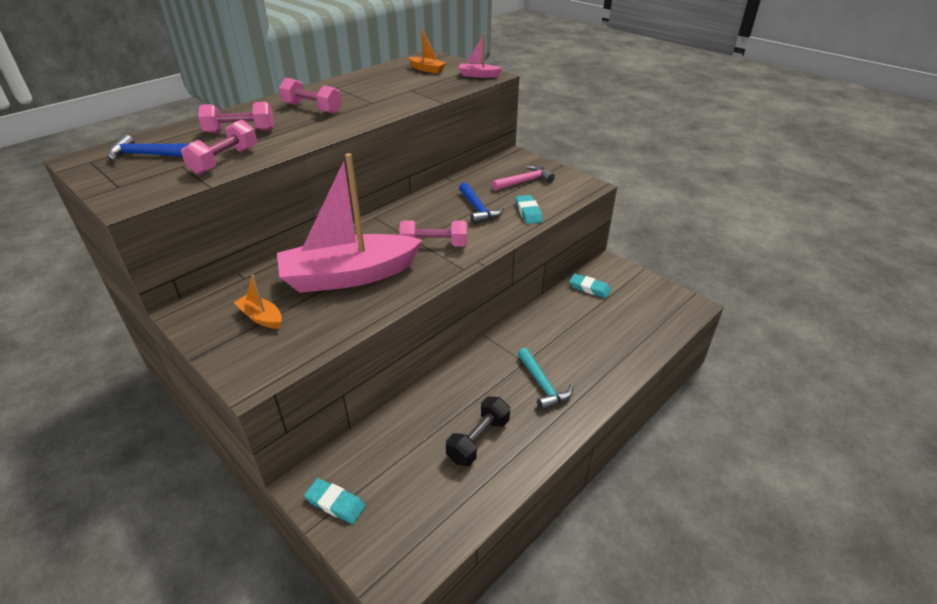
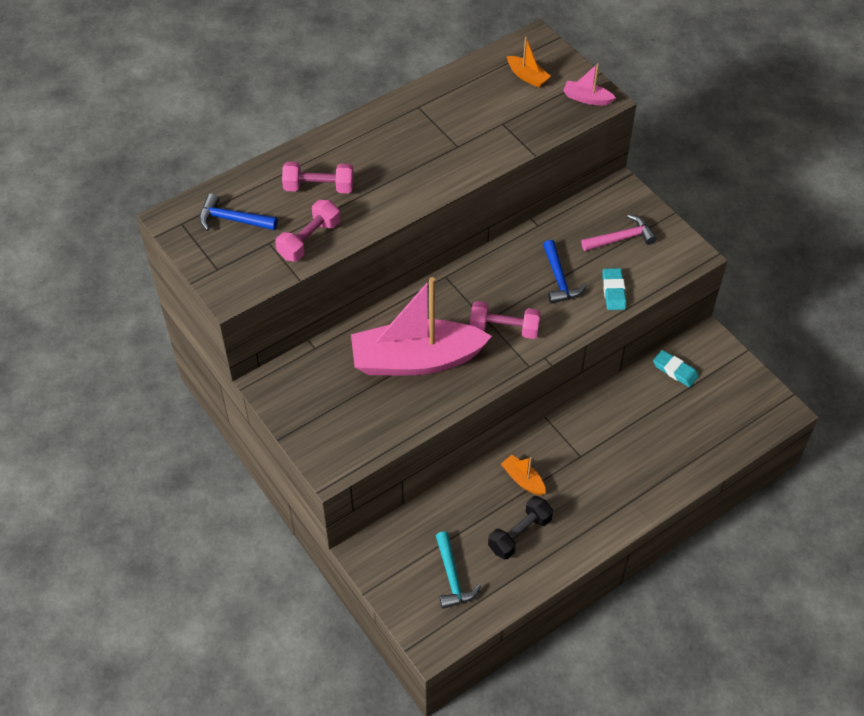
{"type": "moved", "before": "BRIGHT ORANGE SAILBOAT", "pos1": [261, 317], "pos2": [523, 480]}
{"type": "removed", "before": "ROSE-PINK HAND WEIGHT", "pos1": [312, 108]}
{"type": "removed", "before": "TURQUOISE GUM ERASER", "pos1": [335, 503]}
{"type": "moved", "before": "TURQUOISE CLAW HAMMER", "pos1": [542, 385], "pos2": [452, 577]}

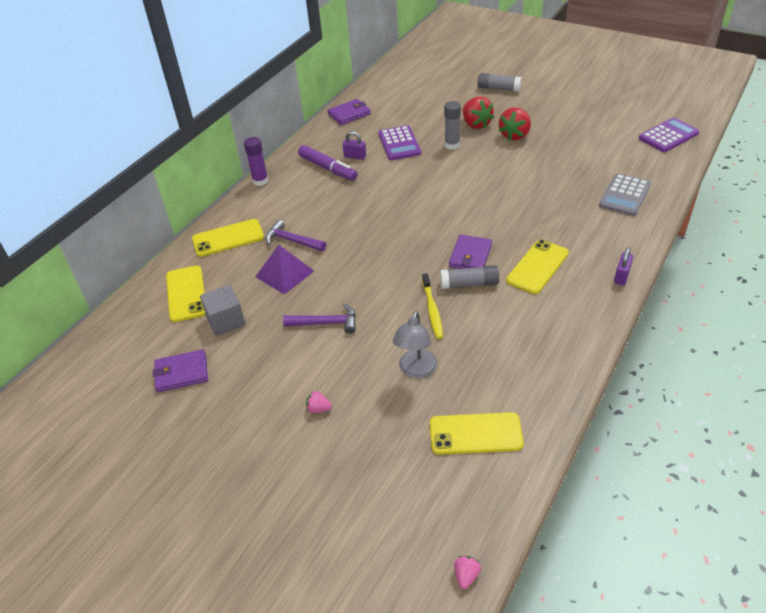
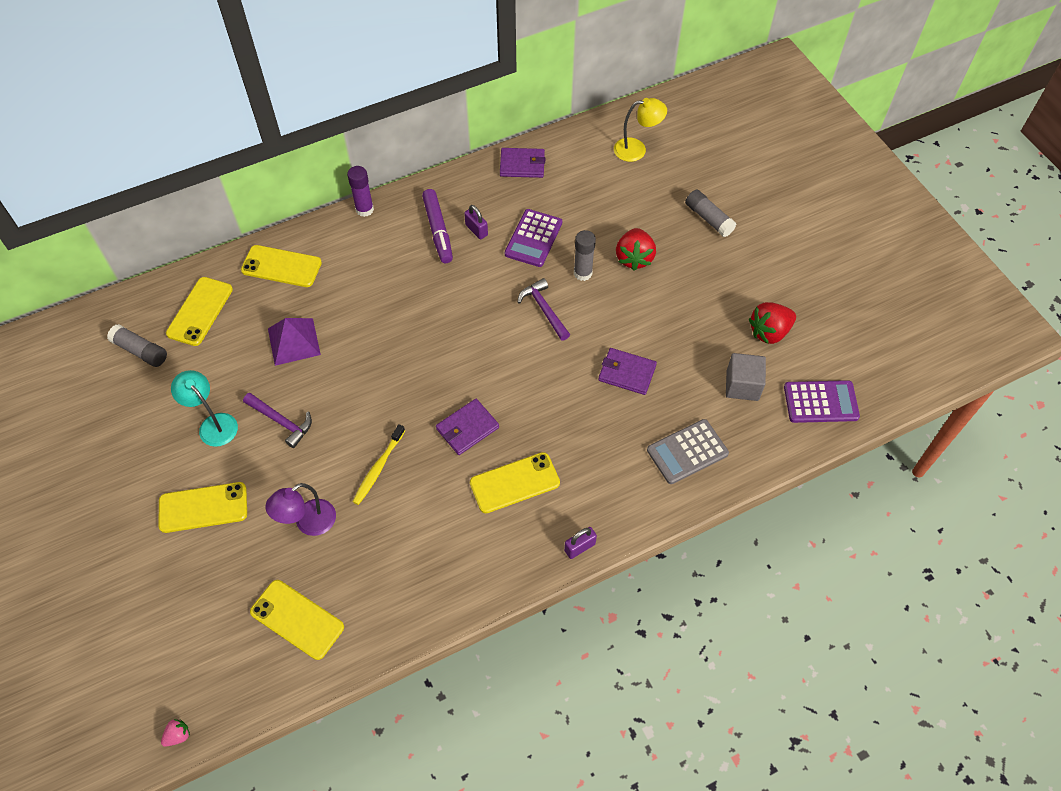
{"type": "moved", "before": "PURPLE WALLET", "pos1": [181, 373], "pos2": [627, 373]}
{"type": "moved", "before": "ASH-GREY BLOCK", "pos1": [226, 321], "pos2": [742, 385]}
{"type": "moved", "before": "PURPLE CLAW HAMMER", "pos1": [292, 241], "pos2": [544, 309]}
{"type": "replaced", "before": "ROSE-PINK STRAWBERRY", "after": "BRIGHT YELLOW SMARTPHONE", "pos1": [318, 409], "pos2": [203, 507]}
{"type": "recoloured", "before": "ASH-GREY DESK LAMP", "after": "PURPLE DESK LAMP", "pos1": [416, 370], "pos2": [308, 523]}
{"type": "moved", "before": "ASH-GREY STICK OF GLUE", "pos1": [469, 284], "pos2": [140, 351]}
{"type": "moved", "before": "RED STRAWBERRY", "pos1": [515, 135], "pos2": [769, 332]}
{"type": "added", "after": "TURQUOISE DESK LAMP", "pos2": [213, 424]}
{"type": "added", "after": "BRIGHT YELLOW DESK LAMP", "pos2": [637, 149]}

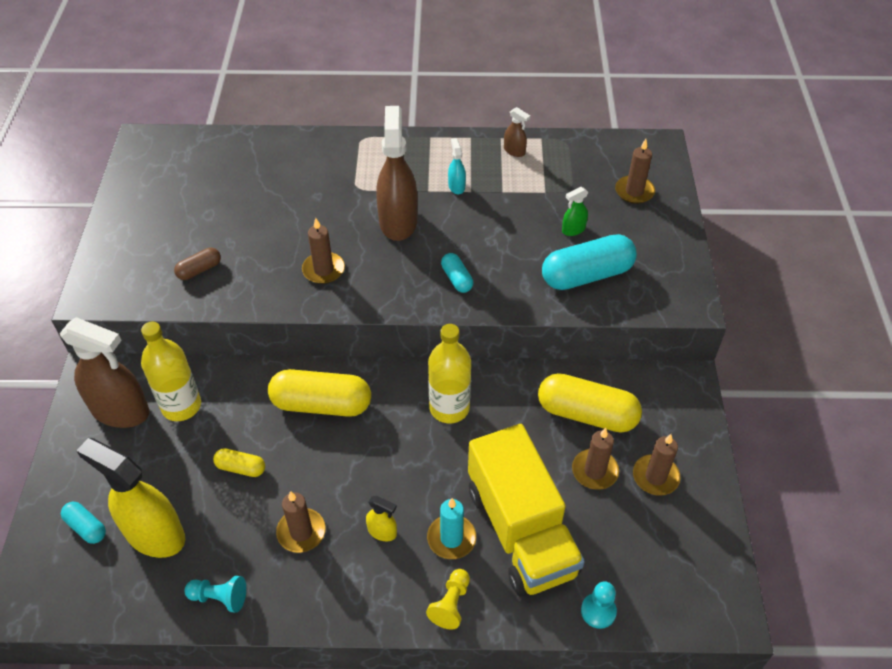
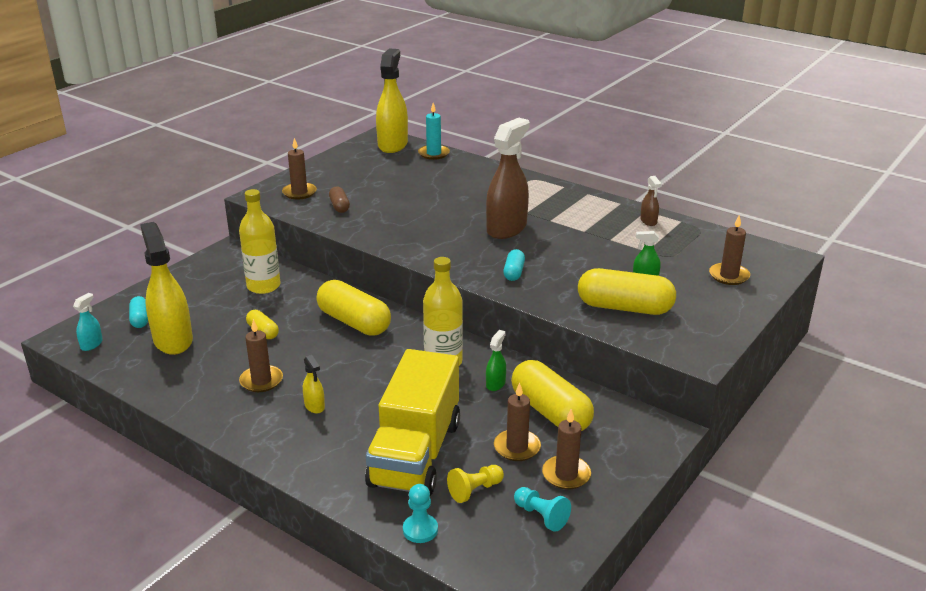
{"type": "removed", "before": "BROWN SPRAY CLEANER", "pos1": [120, 410]}
{"type": "turned", "before": "BROWN CAPSULE", "pos1": [199, 270], "pos2": [339, 206], "turn": 75}
{"type": "moved", "before": "TURQUOISE CHESS PAWN", "pos1": [219, 597], "pos2": [541, 516]}
{"type": "moved", "before": "BROWN CANDLE", "pos1": [323, 270], "pos2": [299, 192]}
{"type": "moved", "before": "BRIGHT YELLOW CHESS PAWN", "pos1": [451, 604], "pos2": [475, 490]}
{"type": "moved", "before": "TURQUOISE CANDLE", "pos1": [451, 538], "pos2": [433, 154]}
{"type": "moved", "before": "TURQUOISE SPRAY CLEANER", "pos1": [456, 186], "pos2": [92, 344]}
{"type": "recoloured", "before": "TURQUOISE CAPSULE", "after": "BRIGHT YELLOW CAPSULE", "pos1": [587, 275], "pos2": [624, 307]}
{"type": "added", "after": "BRIGHT YELLOW SPRAY CLEANER", "pos2": [393, 145]}
{"type": "added", "after": "EMERALD SPRAY CLEANER", "pos2": [495, 384]}

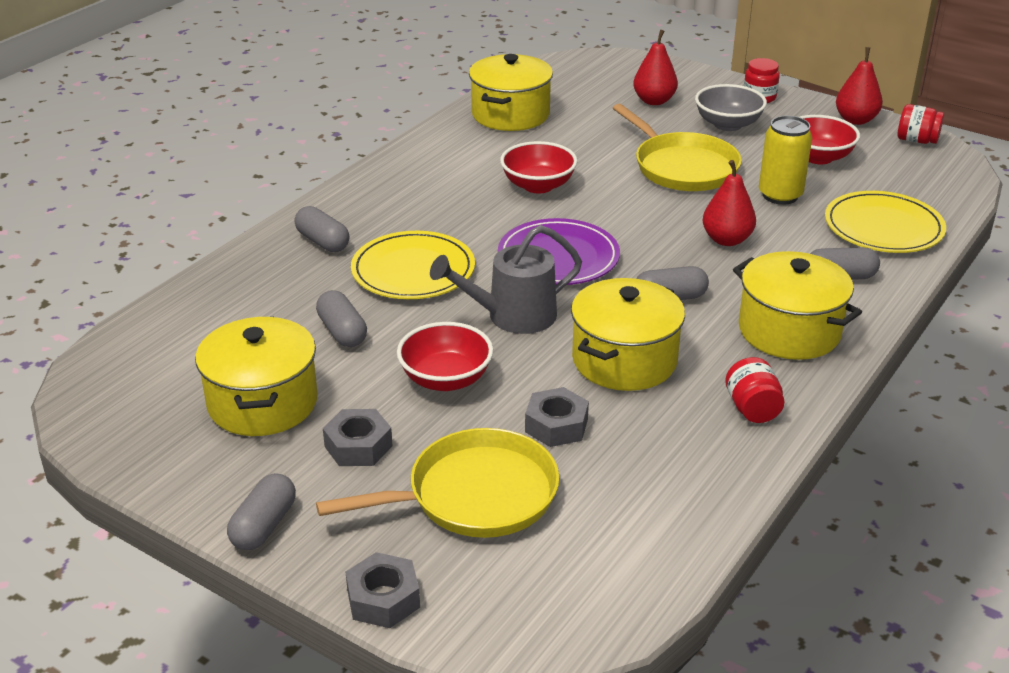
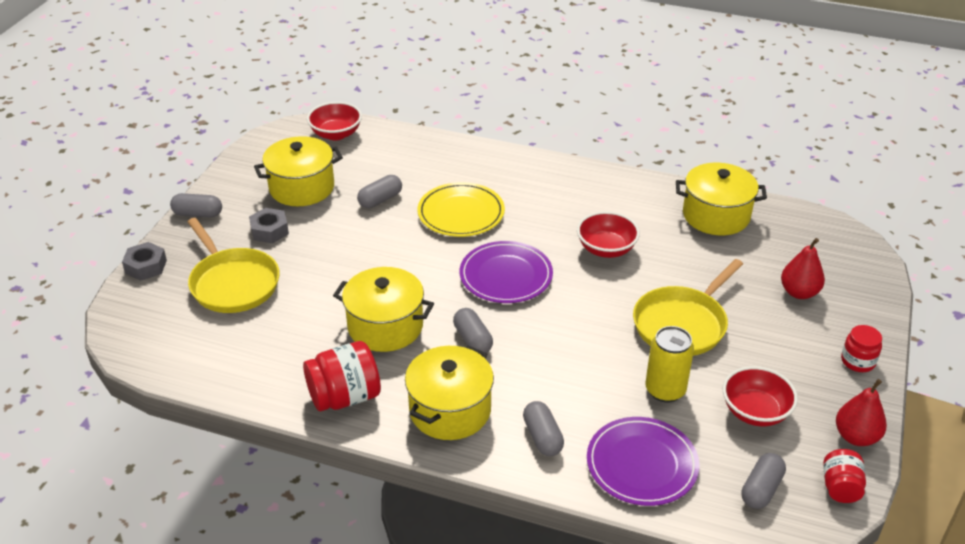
{"type": "moved", "before": "ASH-GREY CAPSULE", "pos1": [323, 242], "pos2": [761, 489]}
{"type": "moved", "before": "RED SERVING BOWL", "pos1": [446, 379], "pos2": [336, 134]}
{"type": "removed", "before": "ASH-GREY WATERING POT", "pos1": [512, 316]}
{"type": "removed", "before": "ASH-GREY NUT", "pos1": [556, 425]}
{"type": "removed", "before": "ASH-GREY SERVING BOWL", "pos1": [728, 124]}
{"type": "removed", "before": "RED PEAR", "pos1": [726, 240]}
{"type": "resized", "before": "RED PRESERVE JAR", "pos1": [752, 409], "pos2": [345, 397], "scale": 1.65}
{"type": "recoloured", "before": "BRIGHT YELLOW DINNER PLATE", "after": "PURPLE DINNER PLATE", "pos1": [883, 227], "pos2": [642, 464]}

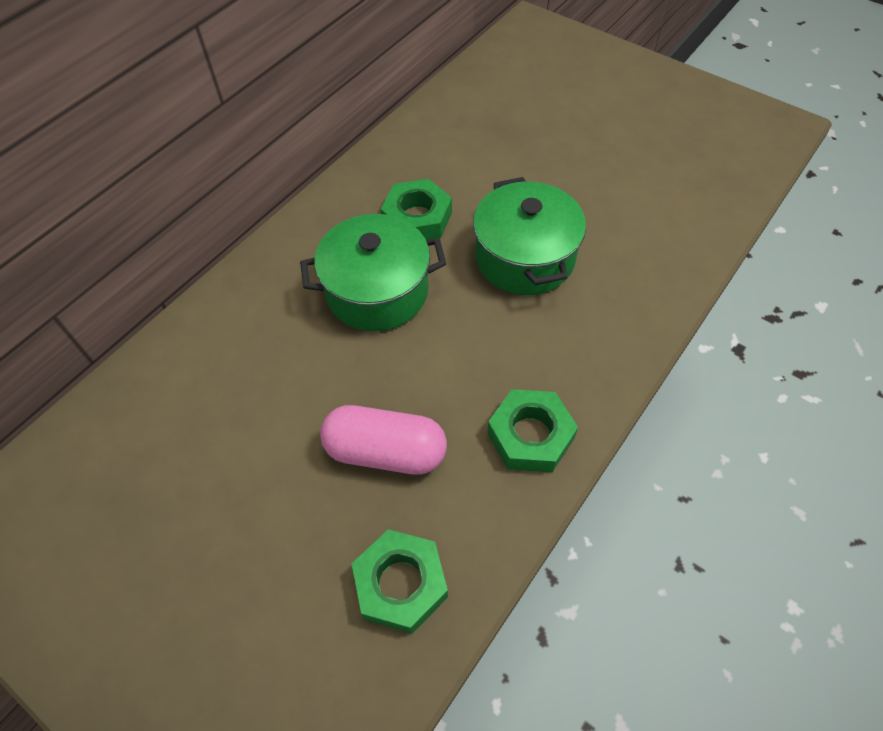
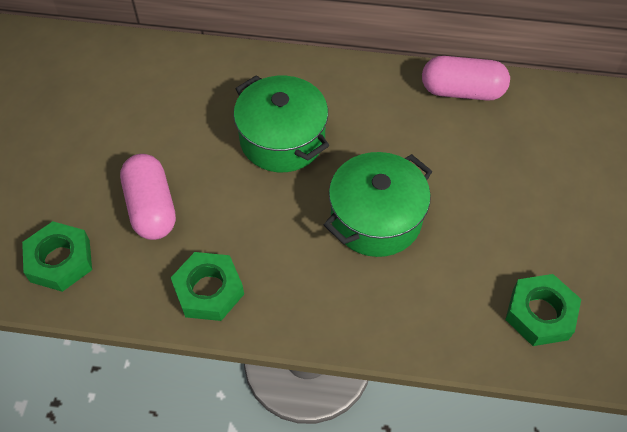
{"type": "moved", "before": "EMERALD NUT", "pos1": [417, 218], "pos2": [540, 314]}
{"type": "added", "after": "ROSE-PINK CAPSULE", "pos2": [462, 91]}

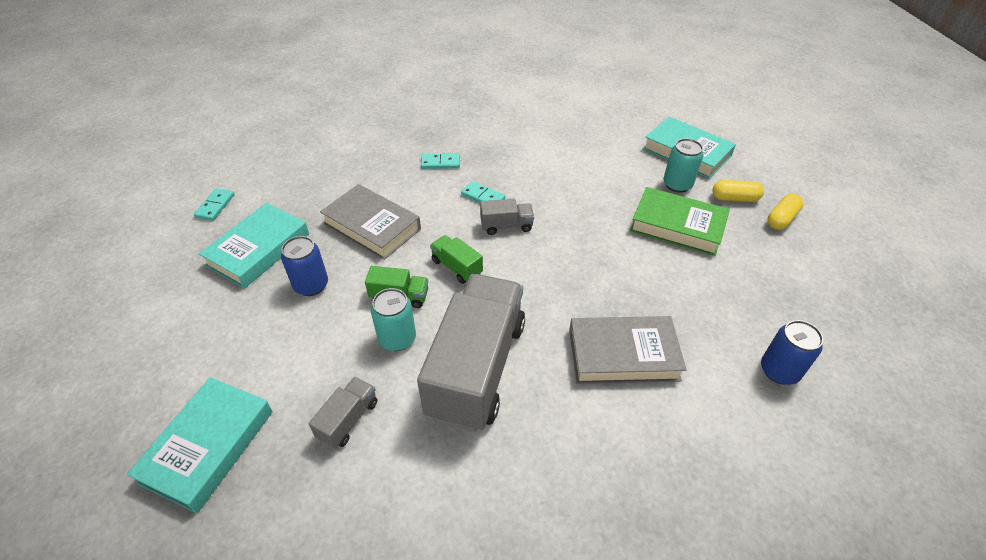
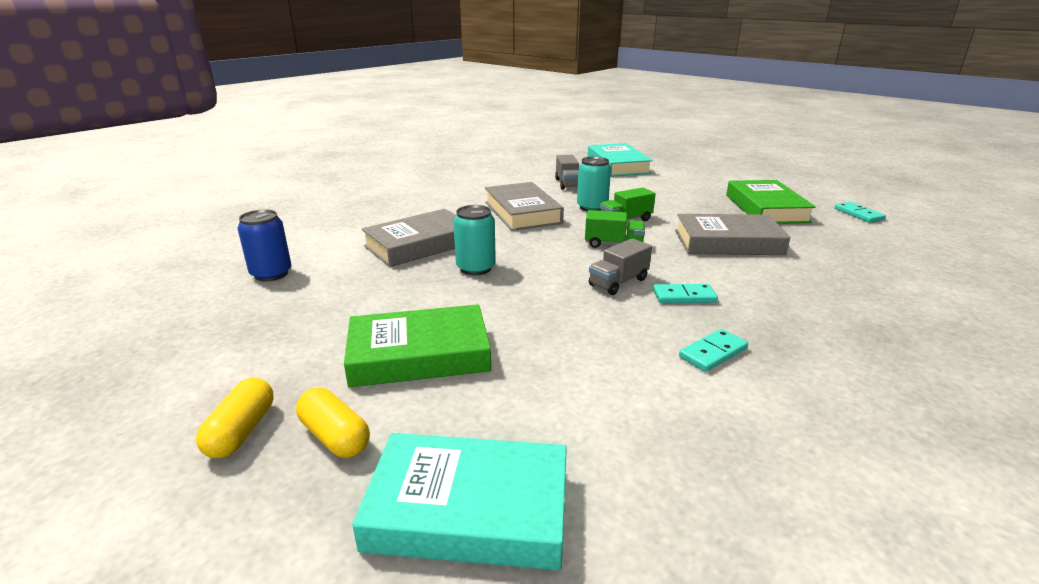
{"type": "recoloured", "before": "TURQUOISE HARDCOVER", "after": "EMERALD HARDCOVER", "pos1": [258, 250], "pos2": [766, 208]}
{"type": "removed", "before": "COBALT CAN", "pos1": [311, 285]}
{"type": "replaced", "before": "ASH-GREY TOY TRUCK", "after": "ASH-GREY HARDCOVER", "pos1": [476, 368], "pos2": [522, 212]}
{"type": "moved", "before": "TURQUOISE DOMINO TILE", "pos1": [440, 163], "pos2": [713, 353]}
{"type": "moved", "before": "TURQUOISE CAN", "pos1": [677, 185], "pos2": [476, 268]}
{"type": "turned", "before": "BRIGHT YELLOW CAPSULE", "pos1": [734, 198], "pos2": [335, 436], "turn": 75}

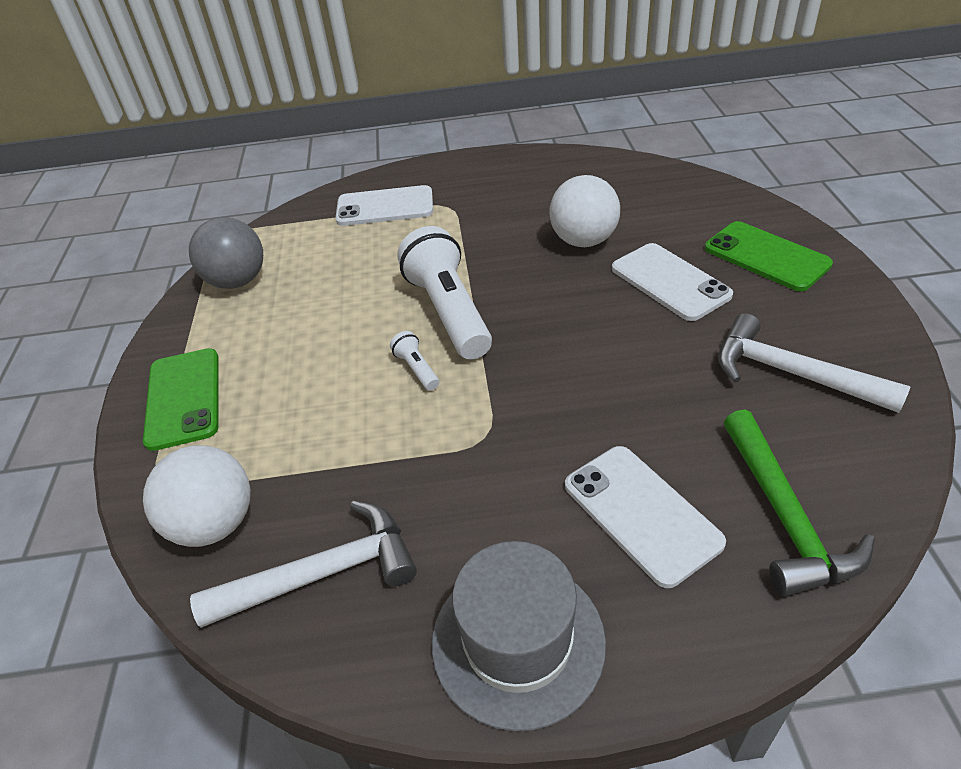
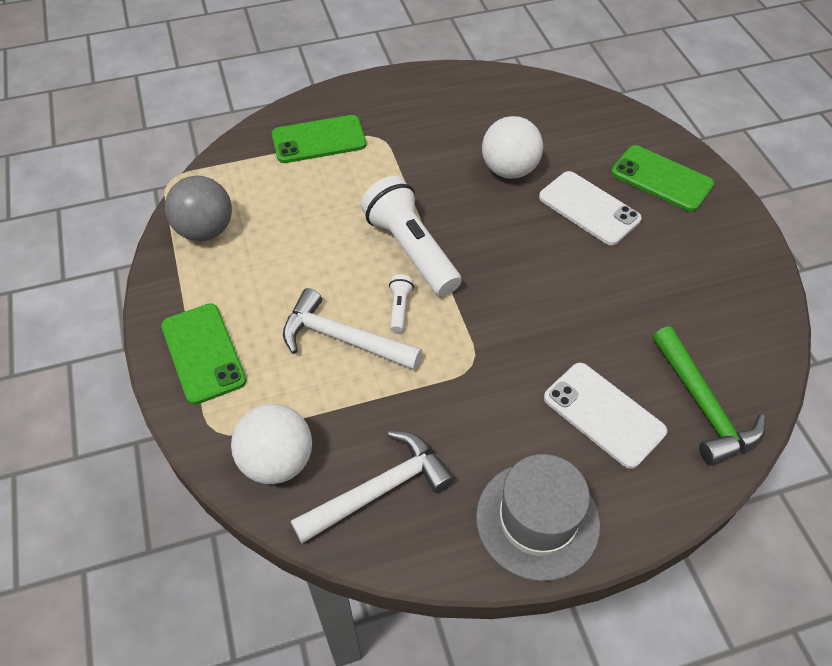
{"type": "recoloured", "before": "SNOW-WHITE SMARTPHONE", "after": "EMERALD SMARTPHONE", "pos1": [385, 207], "pos2": [319, 140]}
{"type": "turned", "before": "SNOW-WHITE POCKET TORCH", "pos1": [416, 369], "pos2": [399, 308], "turn": 45}
{"type": "moved", "before": "SNOW-WHITE CLAW HAMMER", "pos1": [791, 373], "pos2": [343, 339]}

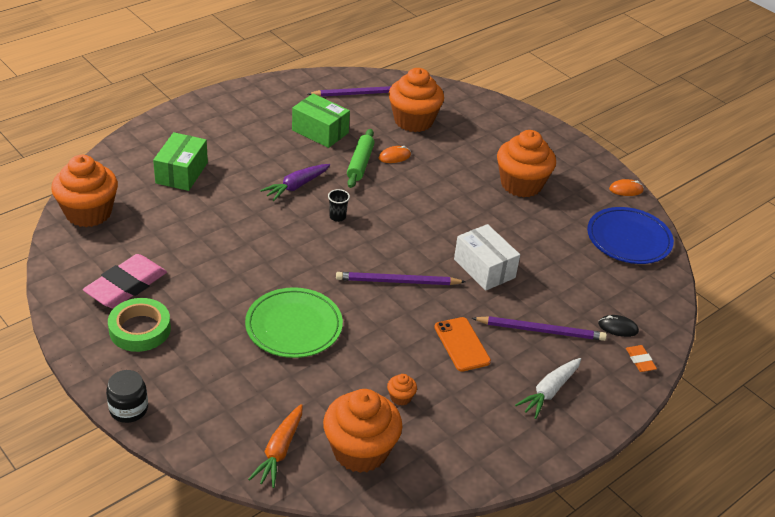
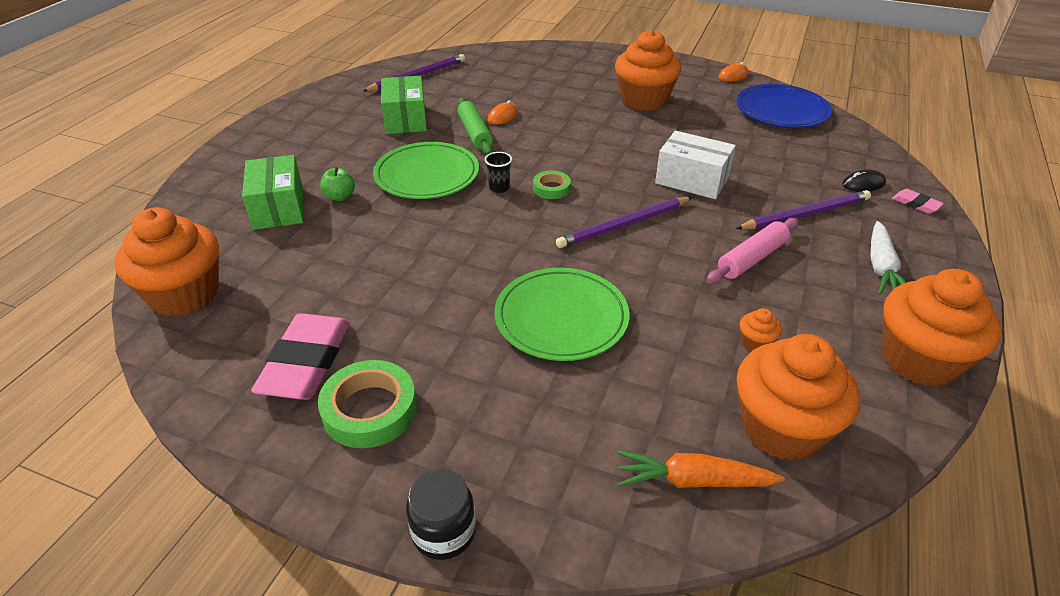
{"type": "turned", "before": "BRIGHT ORANGE TOY CARROT", "pos1": [279, 451], "pos2": [693, 481], "turn": 105}
{"type": "replaced", "before": "PURPLE TOY CARROT", "after": "EMERALD DINNER PLATE", "pos1": [296, 186], "pos2": [427, 175]}
{"type": "turned", "before": "EMERALD PARCEL", "pos1": [320, 131], "pos2": [405, 119], "turn": 75}
{"type": "moved", "before": "BRIGHT ORANGE MUFFIN", "pos1": [413, 121], "pos2": [919, 360]}
{"type": "replaced", "before": "BRIGHT ORANGE SMARTPHONE", "after": "ROSE-PINK PASTRY ROLLER", "pos1": [462, 344], "pos2": [752, 259]}
{"type": "recoloured", "before": "BRIGHT ORANGE GUM ERASER", "after": "ROSE-PINK GUM ERASER", "pos1": [640, 360], "pos2": [916, 204]}
{"type": "added", "after": "EMERALD TOY APPLE", "pos2": [340, 196]}
{"type": "added", "after": "EMERALD TAPE", "pos2": [551, 188]}

